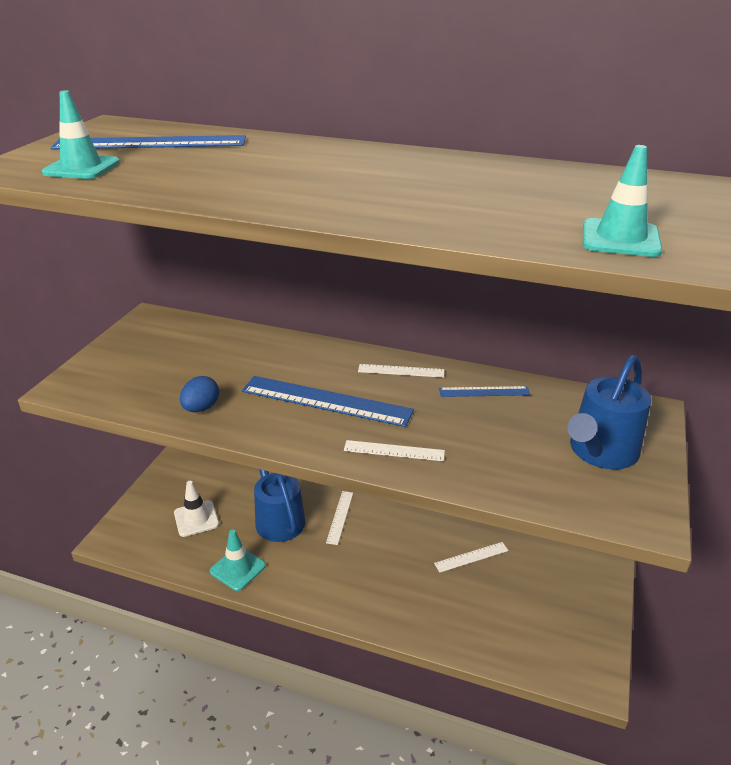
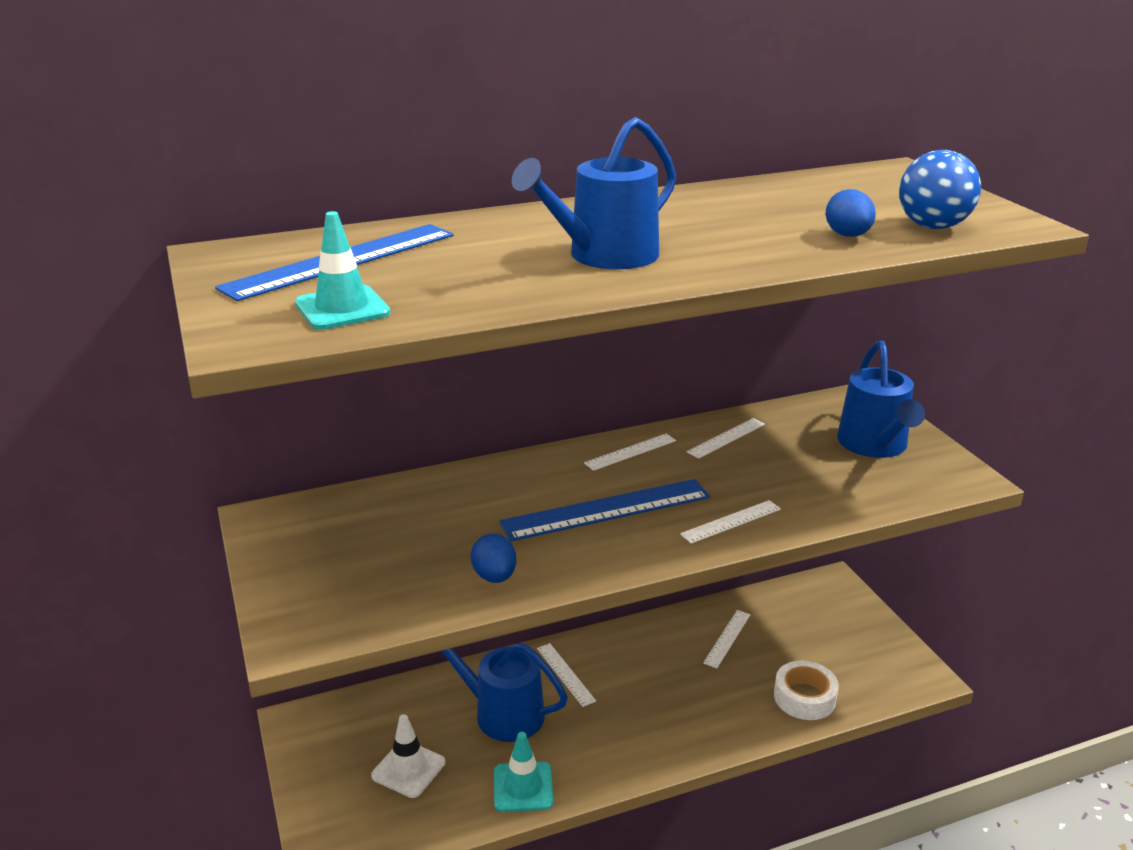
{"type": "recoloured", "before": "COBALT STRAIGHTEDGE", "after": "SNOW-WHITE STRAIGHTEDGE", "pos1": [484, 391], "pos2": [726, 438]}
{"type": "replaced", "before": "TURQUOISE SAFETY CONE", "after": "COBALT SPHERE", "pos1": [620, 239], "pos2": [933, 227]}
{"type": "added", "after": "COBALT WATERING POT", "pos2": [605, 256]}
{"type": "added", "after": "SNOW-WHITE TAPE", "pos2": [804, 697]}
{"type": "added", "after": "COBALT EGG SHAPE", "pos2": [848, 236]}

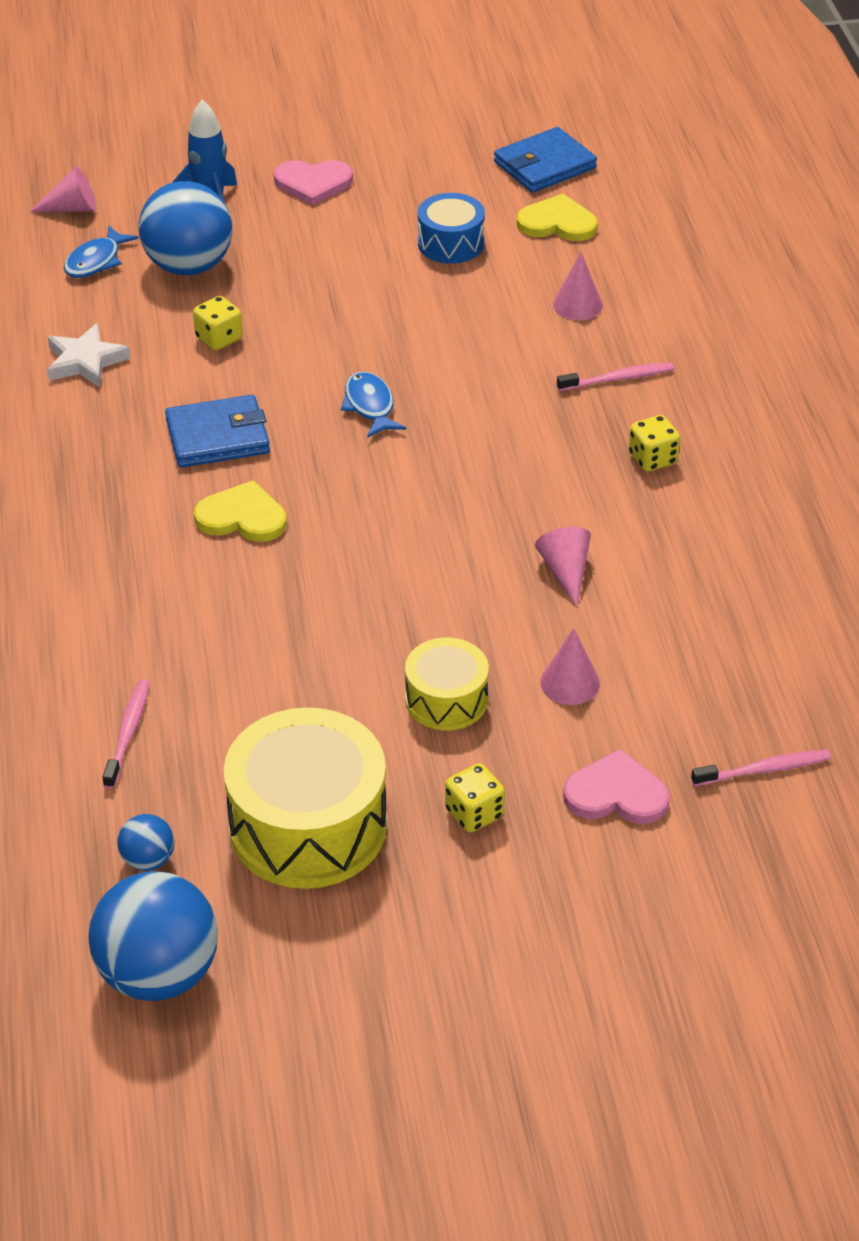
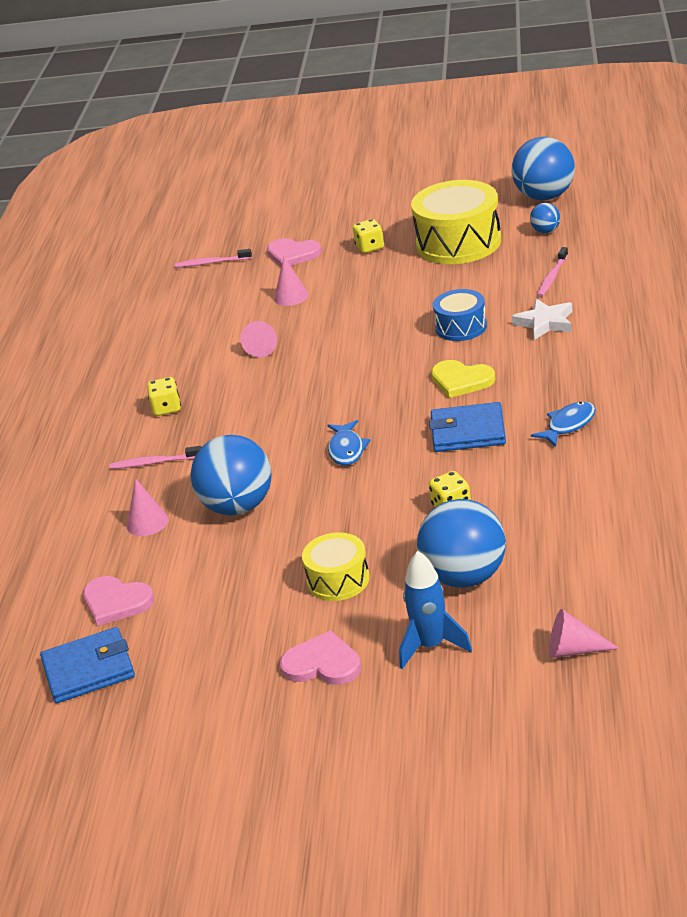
{"type": "moved", "before": "SNOW-WHITE FIVE-POINTED STAR", "pos1": [85, 361], "pos2": [545, 323]}
{"type": "moved", "before": "COBALT TOY FISH", "pos1": [96, 261], "pos2": [568, 425]}
{"type": "moved", "before": "BRIGHT YELLOW DRUM", "pos1": [446, 699], "pos2": [338, 580]}
{"type": "moved", "before": "COBALT DRUM", "pos1": [451, 243], "pos2": [461, 327]}
{"type": "recoloured", "before": "BRIGHT YELLOW LOVE HEART", "after": "ROSE-PINK LOVE HEART", "pos1": [557, 223], "pos2": [116, 602]}
{"type": "added", "after": "COBALT SPHERE", "pos2": [238, 506]}

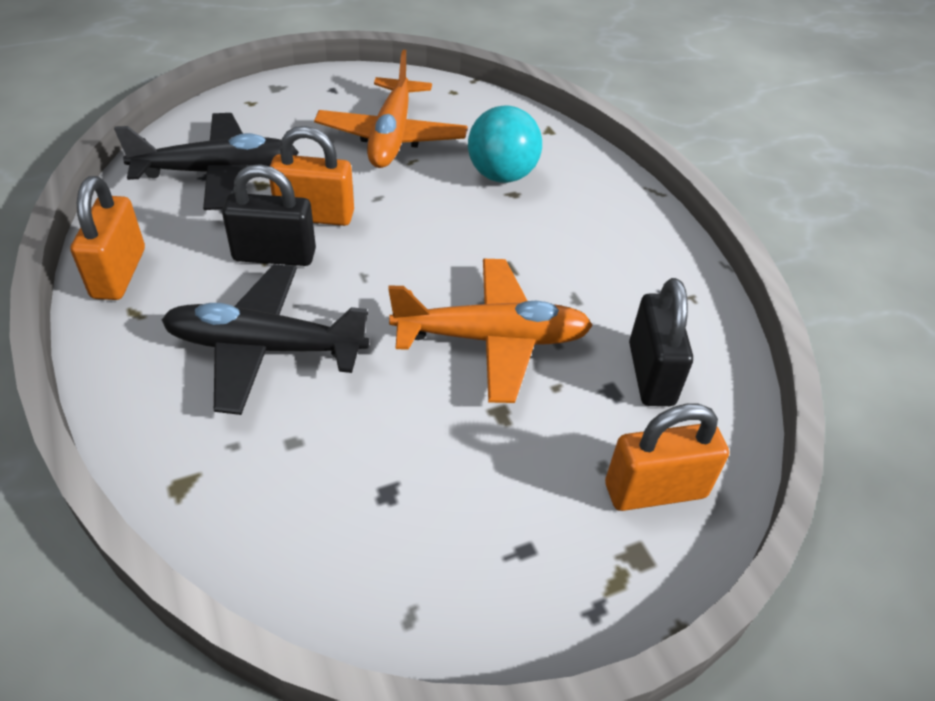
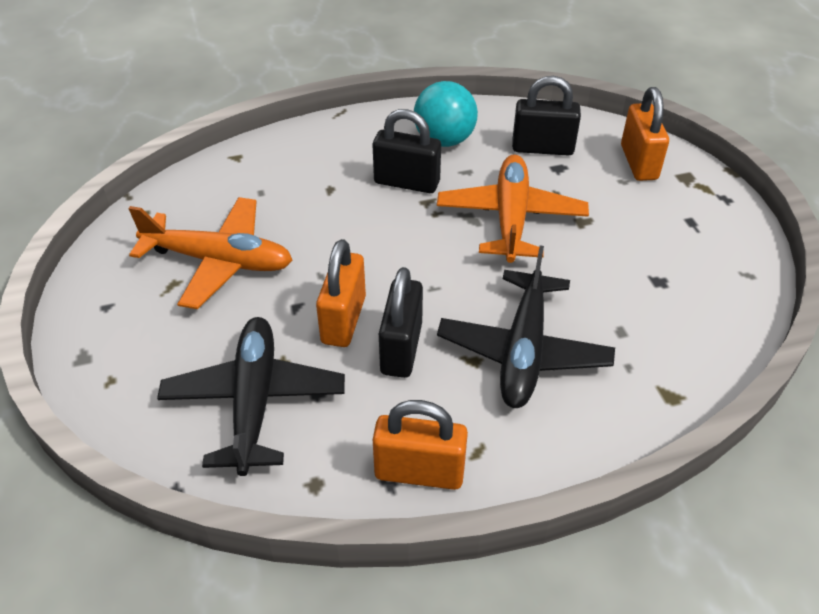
{"type": "moved", "before": "TURQUOISE SPHERE", "pos1": [501, 175], "pos2": [444, 140]}
{"type": "added", "after": "BLACK LOCK", "pos2": [407, 182]}

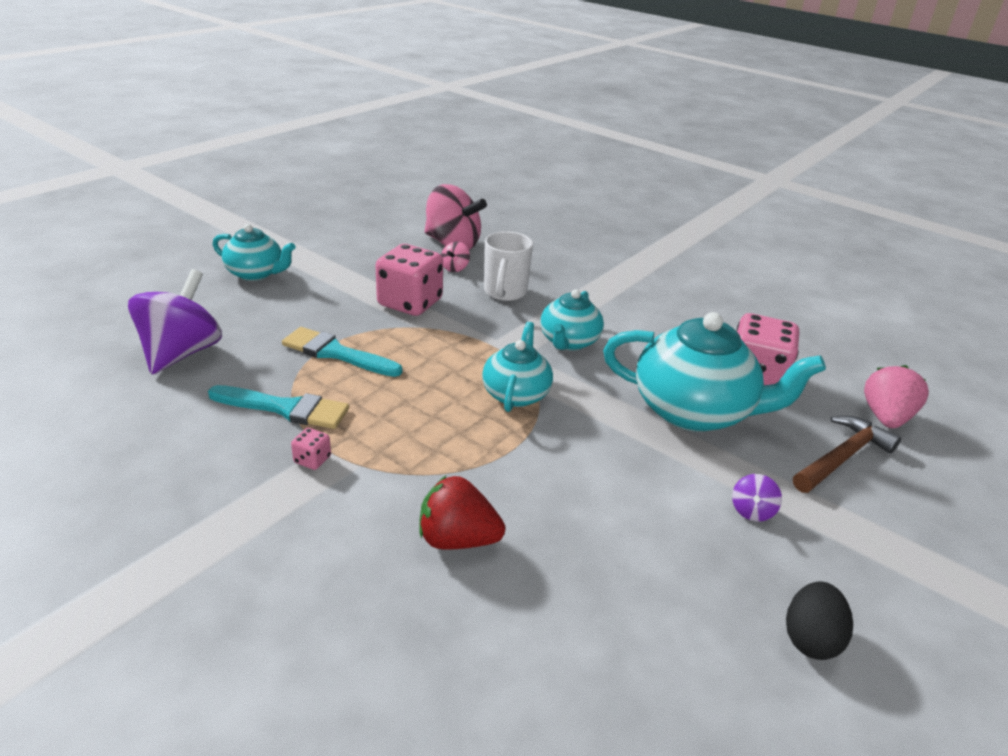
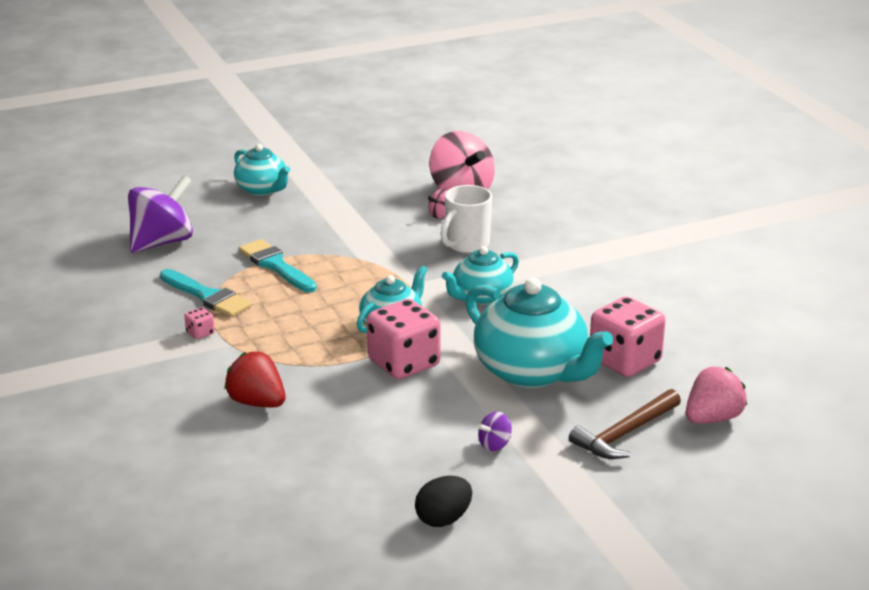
{"type": "moved", "before": "ROSE-PINK GAME DIE", "pos1": [410, 303], "pos2": [404, 363]}
{"type": "turned", "before": "BROWN CLAW HAMMER", "pos1": [842, 457], "pos2": [624, 434], "turn": 150}

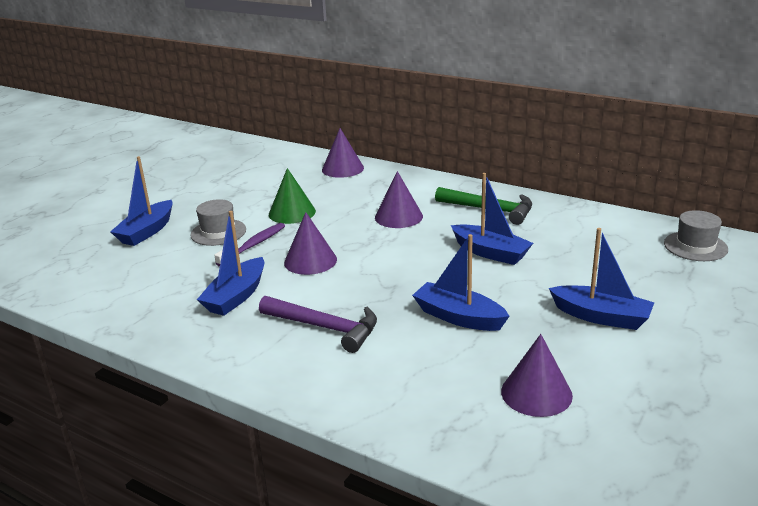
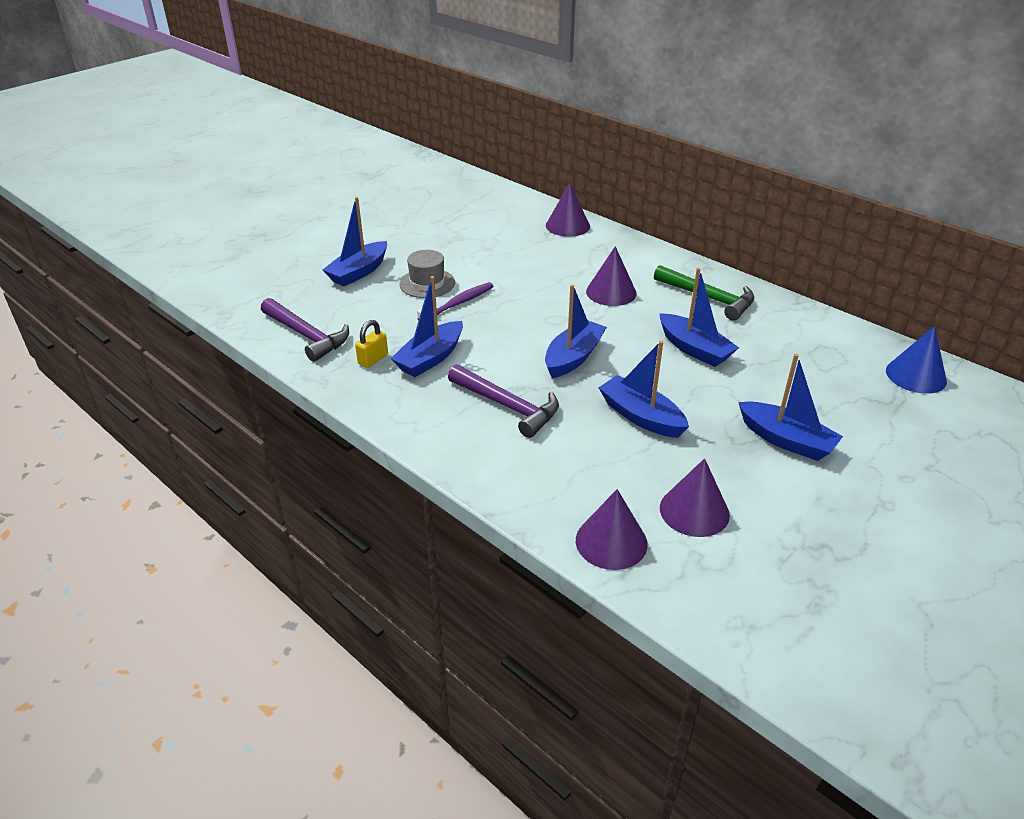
{"type": "removed", "before": "EMERALD CONE", "pos1": [292, 212]}
{"type": "moved", "before": "PURPLE CONE", "pos1": [310, 261], "pos2": [611, 542]}
{"type": "replaced", "before": "ASH-GREY HAT", "after": "COBALT CONE", "pos1": [695, 246], "pos2": [916, 375]}
{"type": "added", "after": "PURPLE CLAW HAMMER", "pos2": [307, 335]}
{"type": "added", "after": "BRIGHT YELLOW LOCK", "pos2": [373, 359]}
{"type": "added", "after": "COBALT SAILBOAT", "pos2": [573, 357]}

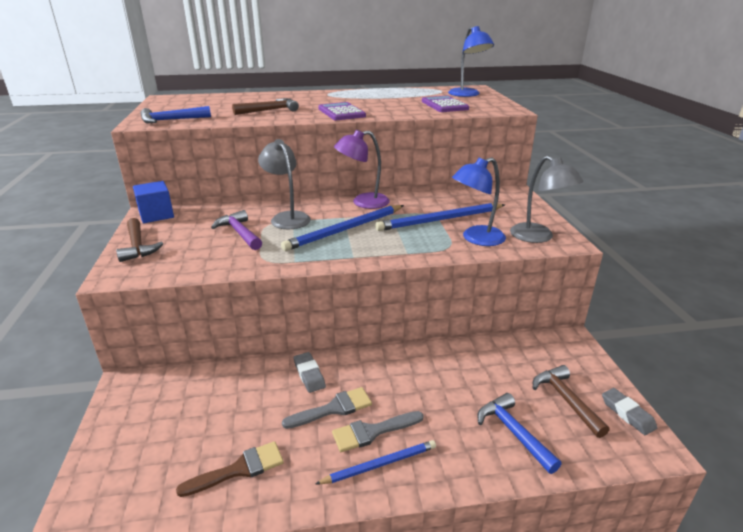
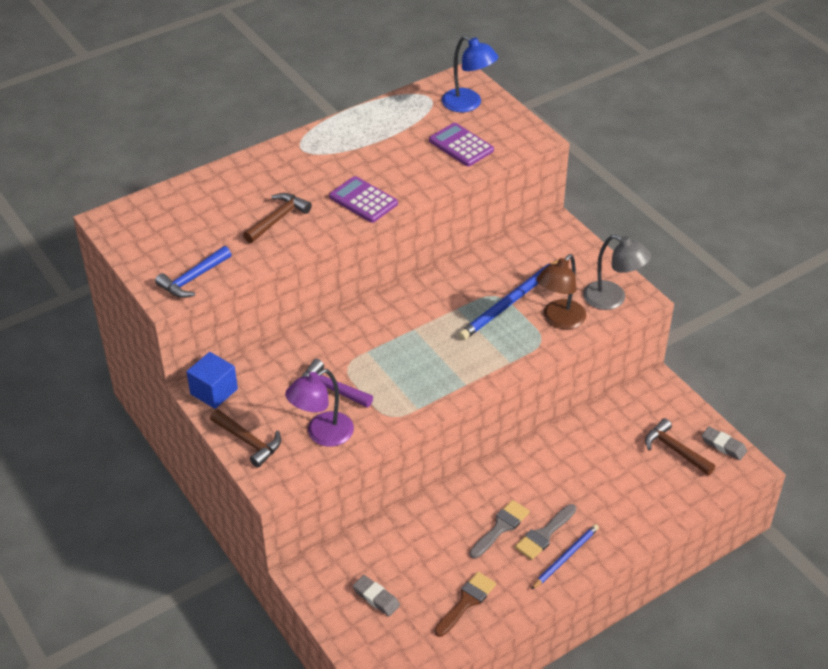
{"type": "removed", "before": "ASH-GREY DESK LAMP", "pos1": [287, 217]}
{"type": "removed", "before": "COBALT LEAD PENCIL", "pos1": [345, 230]}
{"type": "moved", "before": "ASH-GREY GUM ERASER", "pos1": [309, 374], "pos2": [376, 598]}
{"type": "moved", "before": "PURPLE DESK LAMP", "pos1": [363, 202], "pos2": [322, 434]}
{"type": "recoloured", "before": "COBALT DESK LAMP", "after": "BROWN DESK LAMP", "pos1": [476, 238], "pos2": [559, 320]}
{"type": "removed", "before": "COBALT CLAW HAMMER", "pos1": [513, 432]}

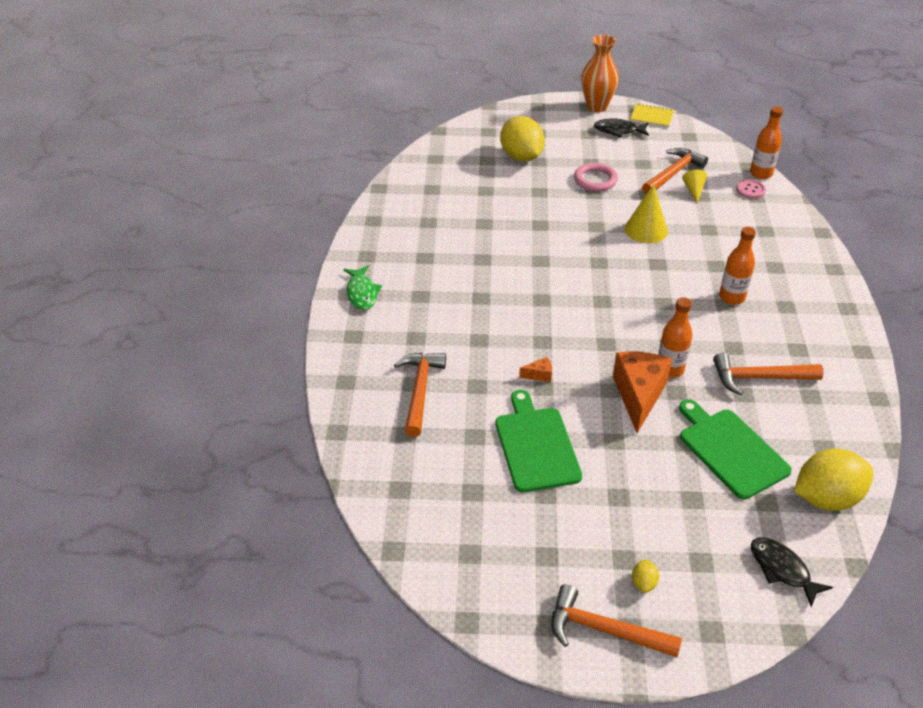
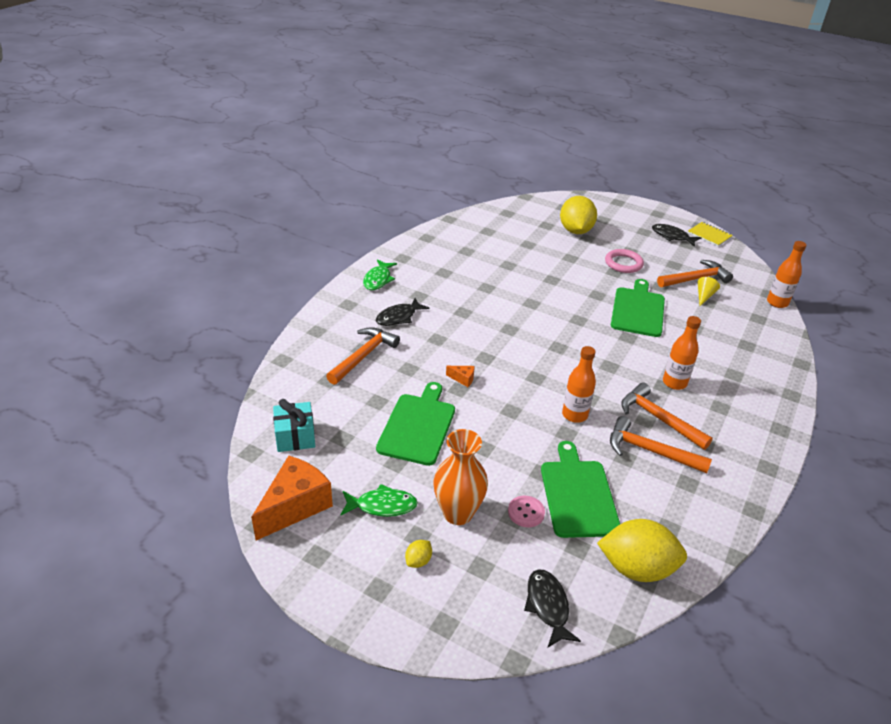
{"type": "moved", "before": "BRIGHT ORANGE CLAW HAMMER", "pos1": [605, 630], "pos2": [659, 419]}
{"type": "moved", "before": "BRIGHT ORANGE VASE", "pos1": [597, 106], "pos2": [458, 513]}
{"type": "moved", "before": "BRIGHT ORANGE CHEESE", "pos1": [638, 395], "pos2": [295, 506]}
{"type": "replaced", "before": "BRIGHT YELLOW CONE", "after": "EMERALD BREAD BOARD", "pos1": [646, 230], "pos2": [638, 310]}
{"type": "moved", "before": "ROSE-PINK SEWING BUTTON", "pos1": [750, 190], "pos2": [526, 512]}
{"type": "added", "after": "TURQUOISE GIFT", "pos2": [295, 436]}
{"type": "added", "after": "EMERALD TOY FISH", "pos2": [382, 506]}
{"type": "added", "after": "BLACK TOY FISH", "pos2": [398, 317]}

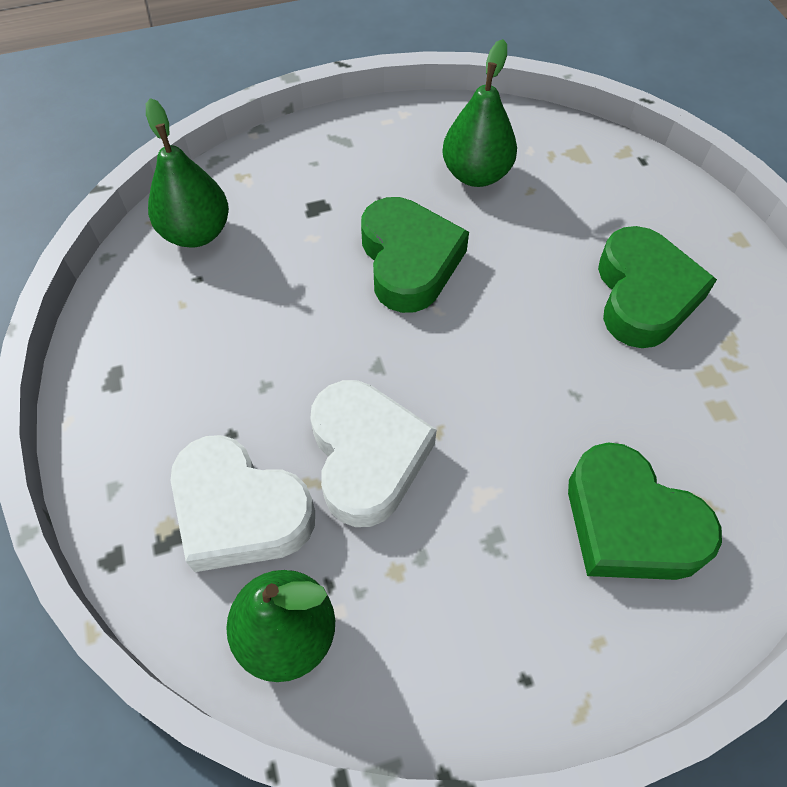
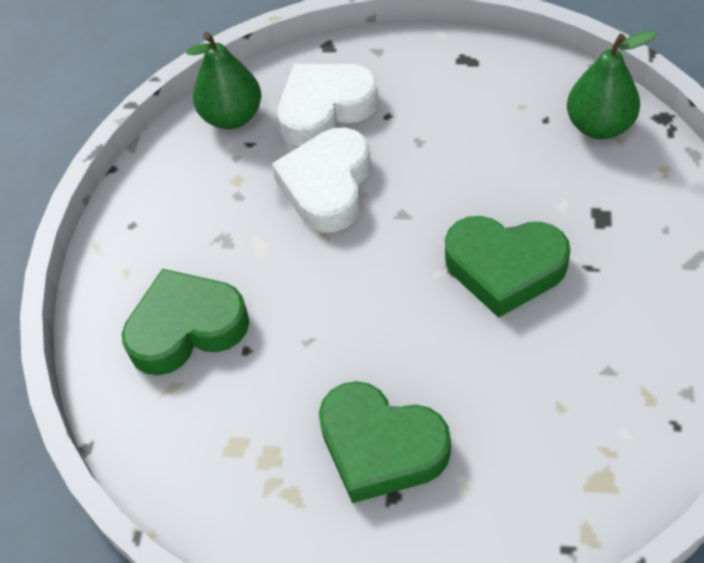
{"type": "turned", "before": "SNOW-WHITE LOVE HEART", "pos1": [367, 456], "pos2": [327, 186], "turn": 90}
{"type": "removed", "before": "EMERALD PEAR", "pos1": [476, 174]}

